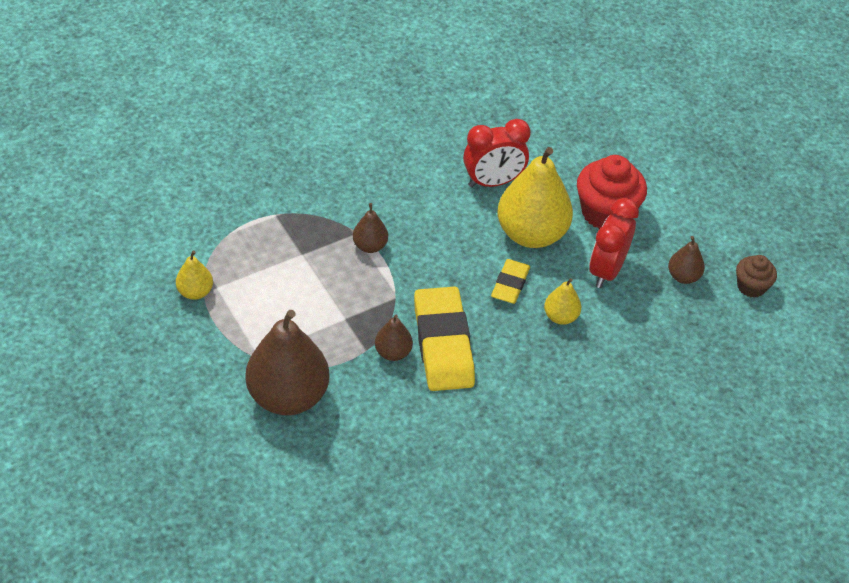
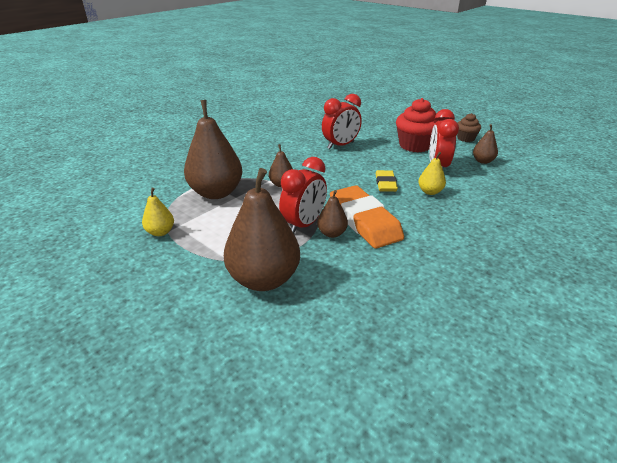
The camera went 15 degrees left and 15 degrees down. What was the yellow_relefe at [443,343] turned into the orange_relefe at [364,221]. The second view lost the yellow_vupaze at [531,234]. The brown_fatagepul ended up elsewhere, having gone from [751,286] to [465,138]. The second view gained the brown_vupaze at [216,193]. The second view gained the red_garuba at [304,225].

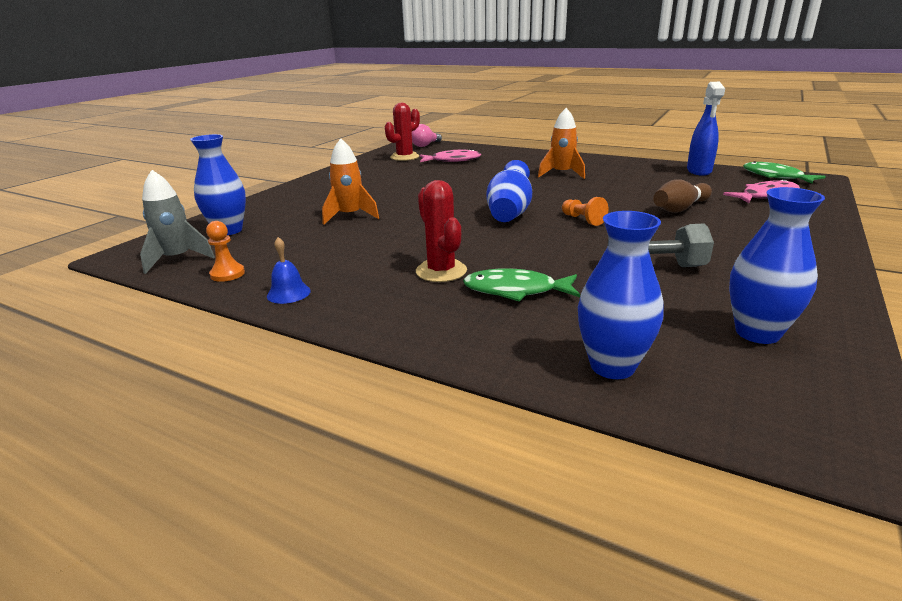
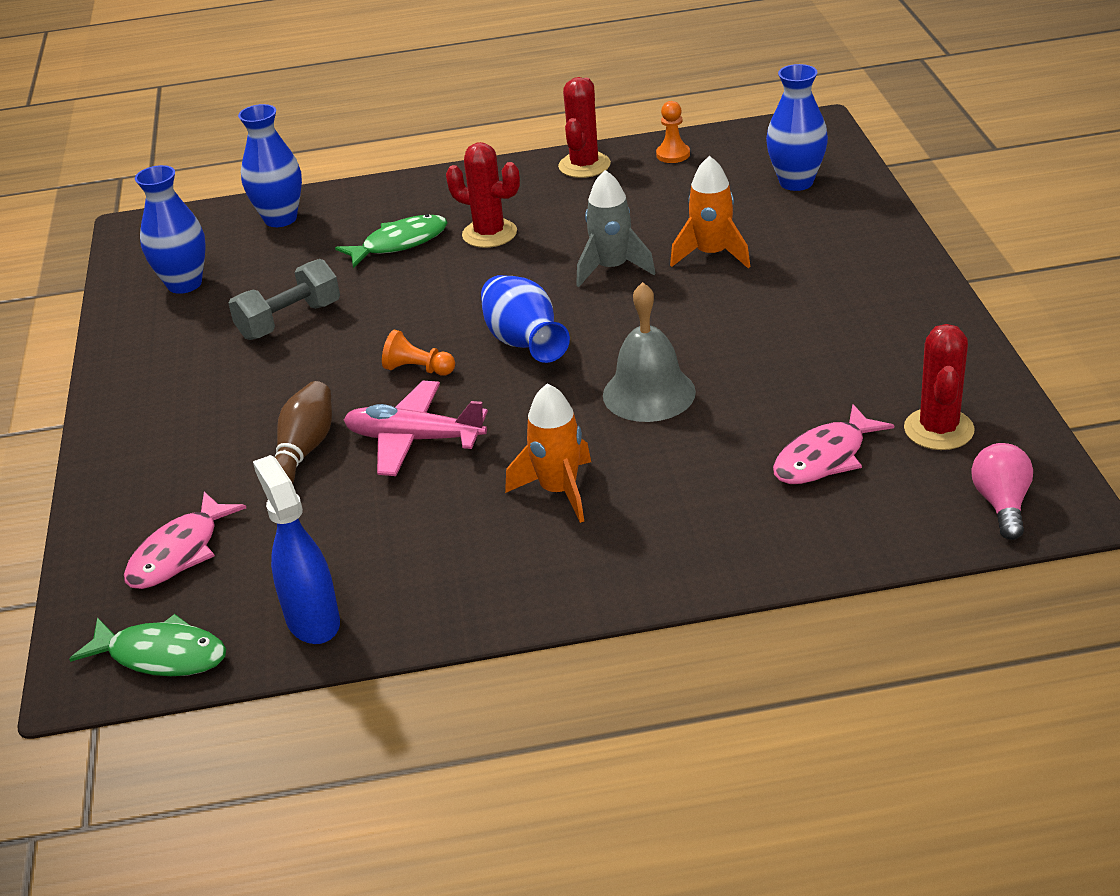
The camera went 145 degrees right and 10 degrees up. The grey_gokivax ended up elsewhere, having gone from [177,259] to [612,268]. Where the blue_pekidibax stood at [288,293], the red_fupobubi came to stand at [584,165]. The second view gained the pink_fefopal at [414,439]. The second view gained the grey_pekidibax at [649,393].

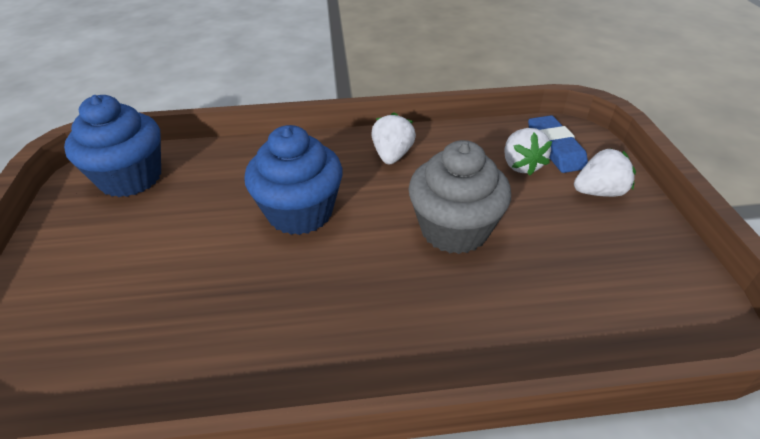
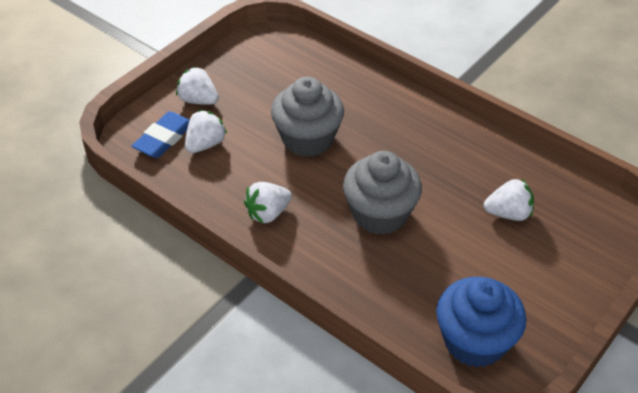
The camera went 135 degrees left and 5 degrees up. What was the blue_fatagepul at [300,212] turned into the grey_fatagepul at [380,214]. The second view gained the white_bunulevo at [508,213].

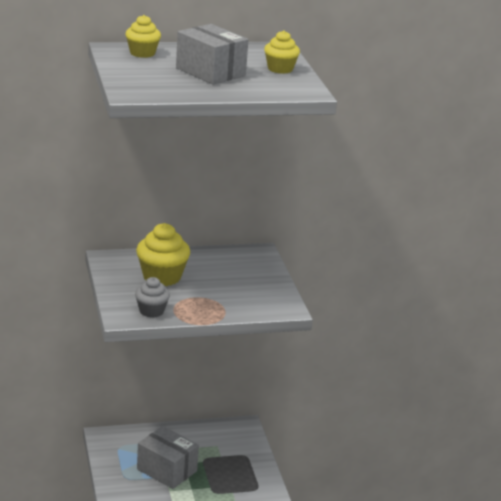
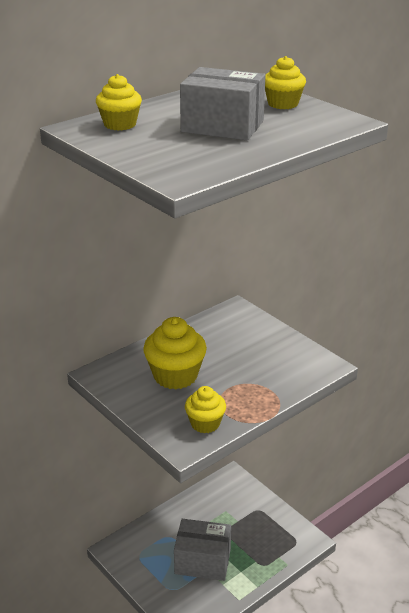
The camera went 25 degrees left and 5 degrees up. What was the grey_fatagepul at [151,311] turned into the yellow_fatagepul at [205,423].

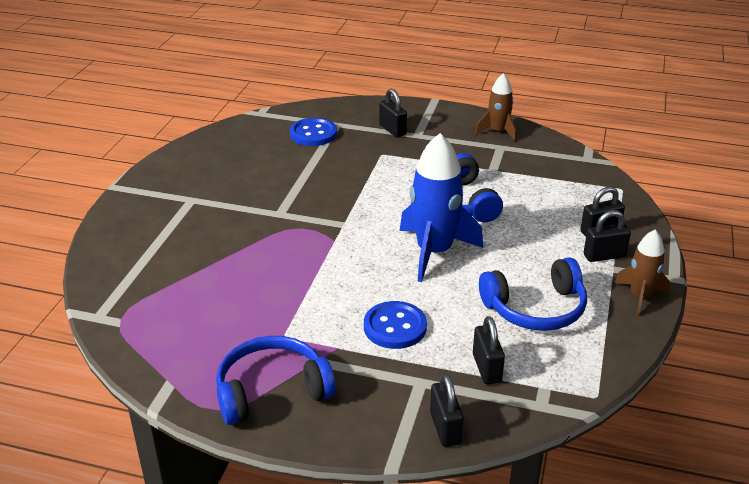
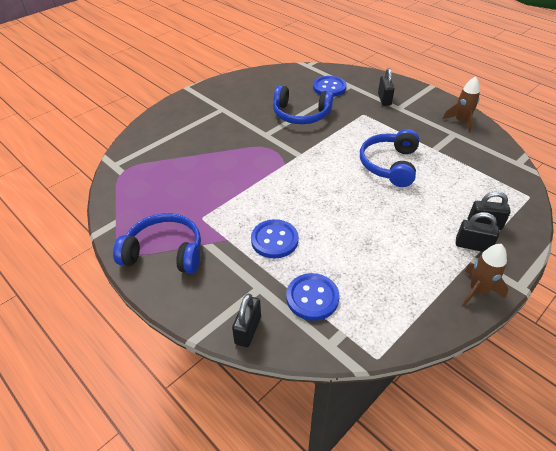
The camera went 30 degrees right and 10 degrees up. The second view lost the blue_gokivax at [434,252]. Where the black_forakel stood at [486,368], the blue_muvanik came to stand at [312,298]. The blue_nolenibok ended up elsewhere, having gone from [536,309] to [300,114].

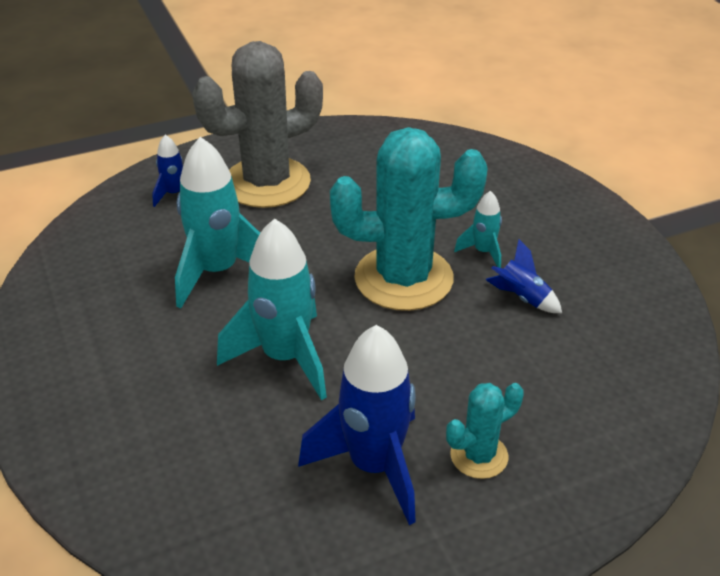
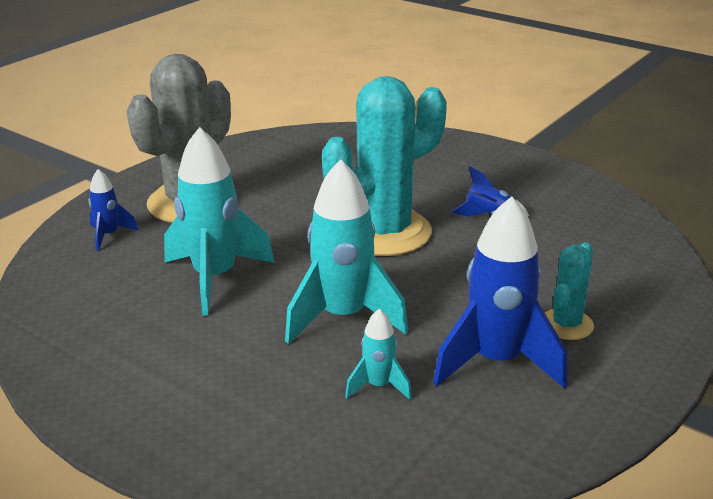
The camera went 30 degrees left and 10 degrees down. The turquoise_gokivax ended up elsewhere, having gone from [483,252] to [378,386].

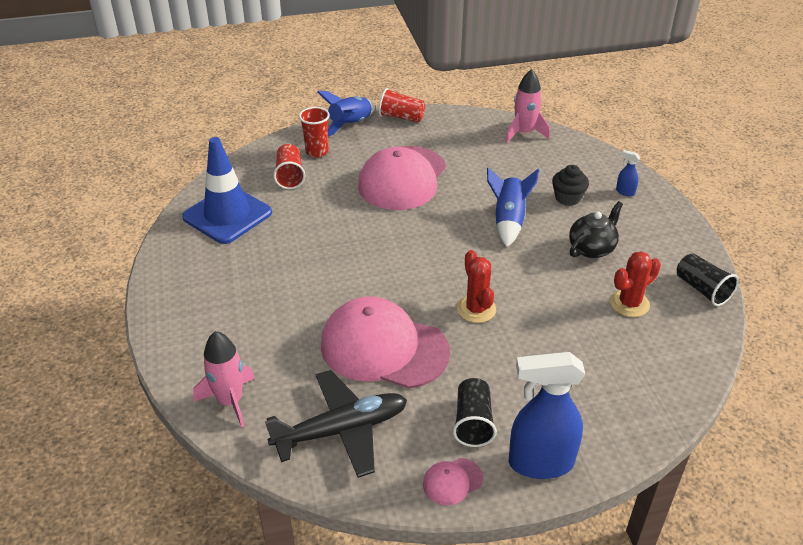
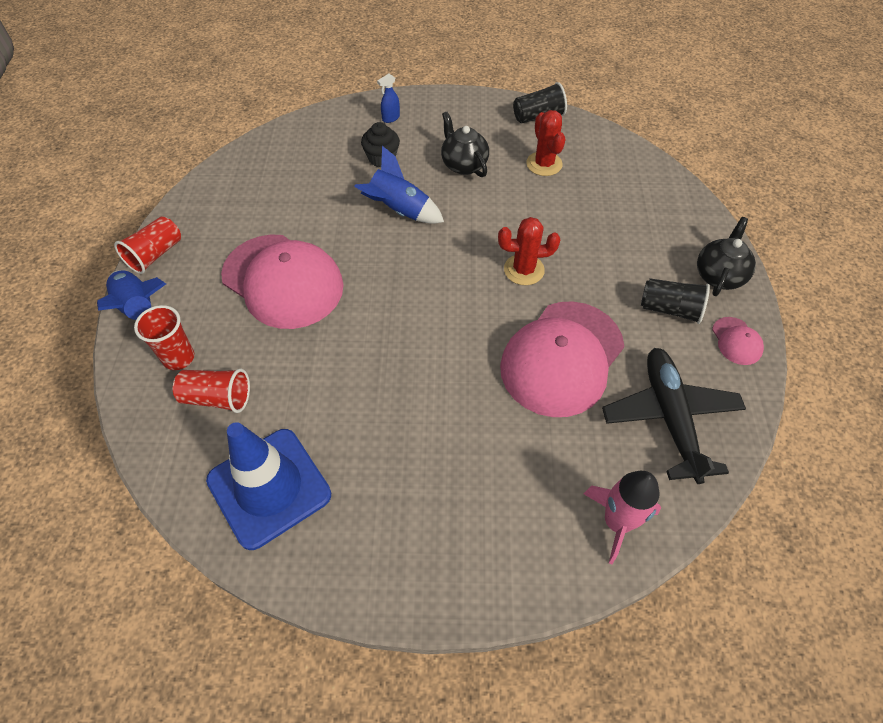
The camera went 75 degrees left and 15 degrees up. The second view lost the pink_gokivax at [524,133]. Where the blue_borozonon stood at [540,463], the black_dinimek came to stand at [719,275].

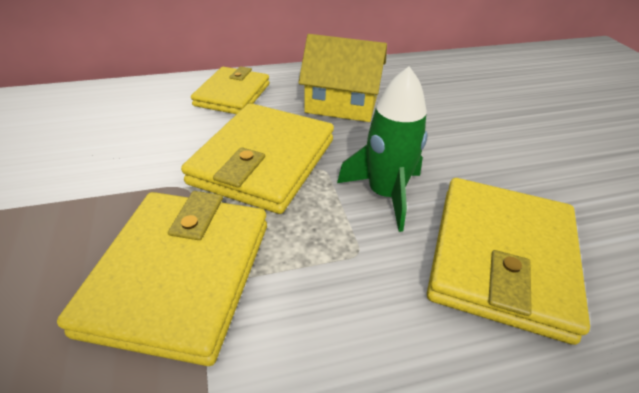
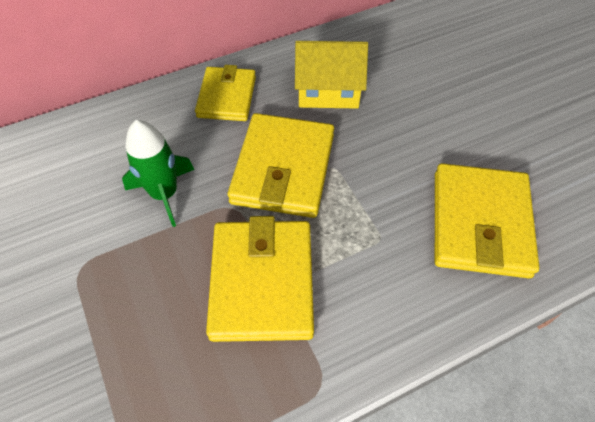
The camera went 10 degrees left and 15 degrees up. The green_gokivax ended up elsewhere, having gone from [385,194] to [164,194].

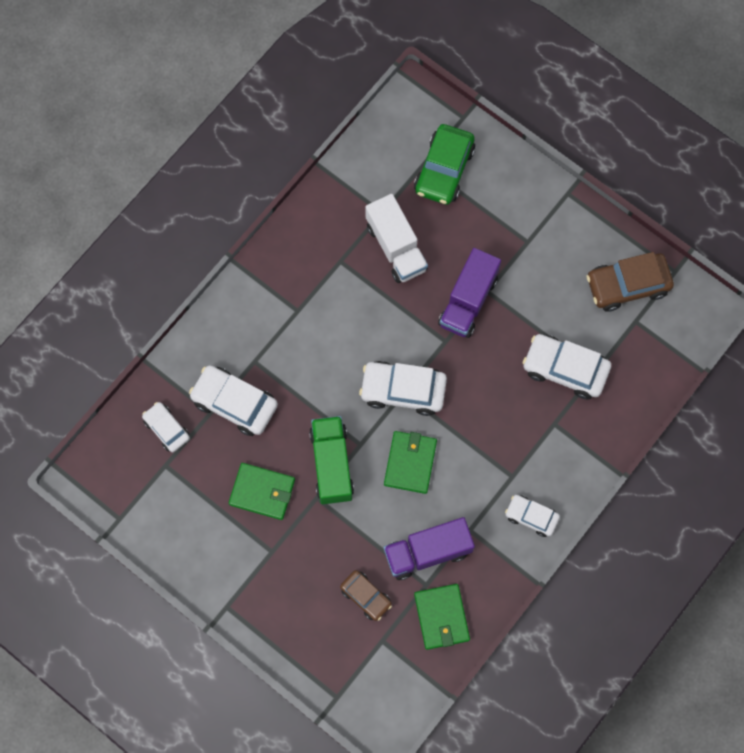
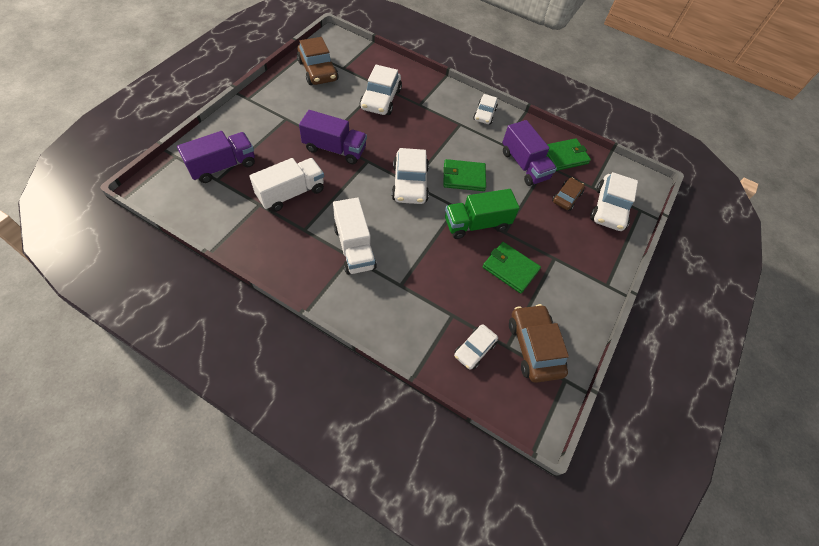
The camera went 105 degrees left and 15 degrees down. The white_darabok ended up elsewhere, having gone from [234,403] to [609,209]. The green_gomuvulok at [262,492] ended up facing another way, 60 degrees counterclockwise from before. Where the green_darabok stood at [444,170], the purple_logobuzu came to stand at [223,166]. The second view gained the white_logobuzu at [354,247]. The second view gained the brown_darabok at [534,347].

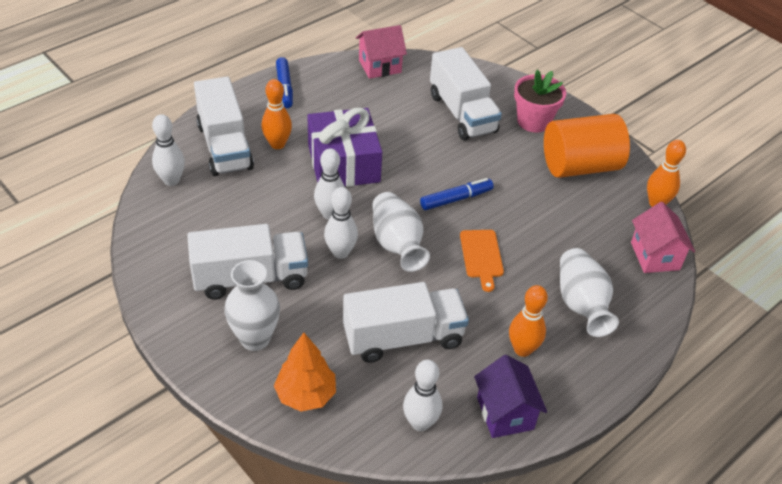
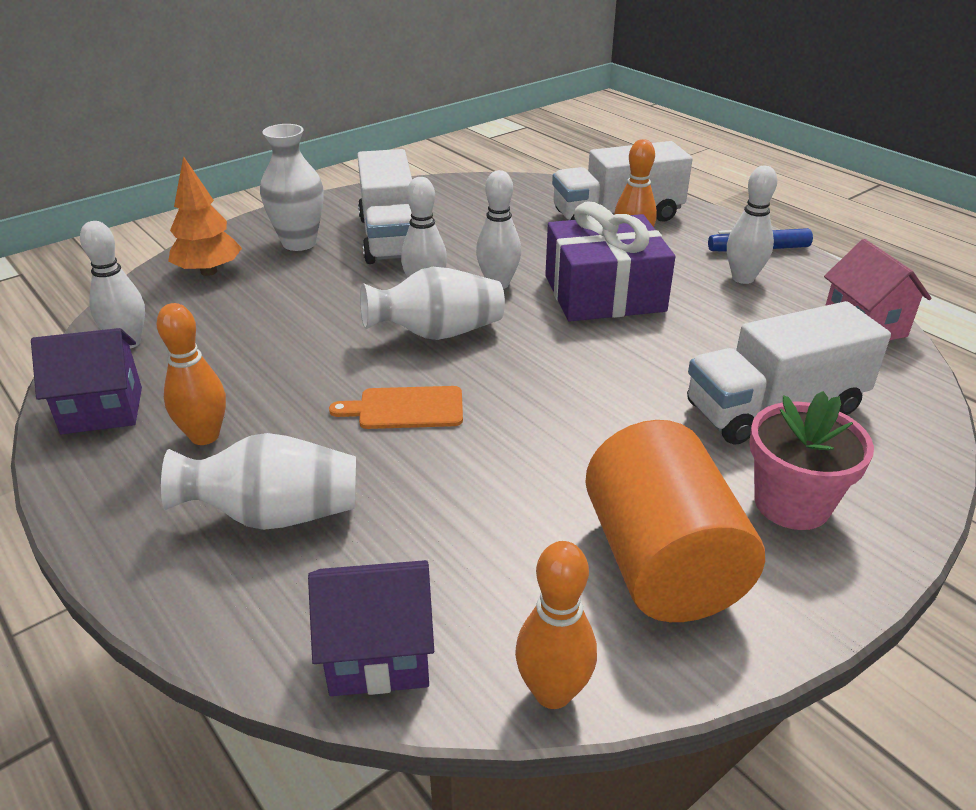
The camera went 95 degrees right and 10 degrees down. The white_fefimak ended up elsewhere, having gone from [171,180] to [743,278]. The second view lost the white_logobuzu at [403,337]. The second view lost the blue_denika at [456,199]. What was the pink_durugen at [655,256] turned into the purple_durugen at [379,654].

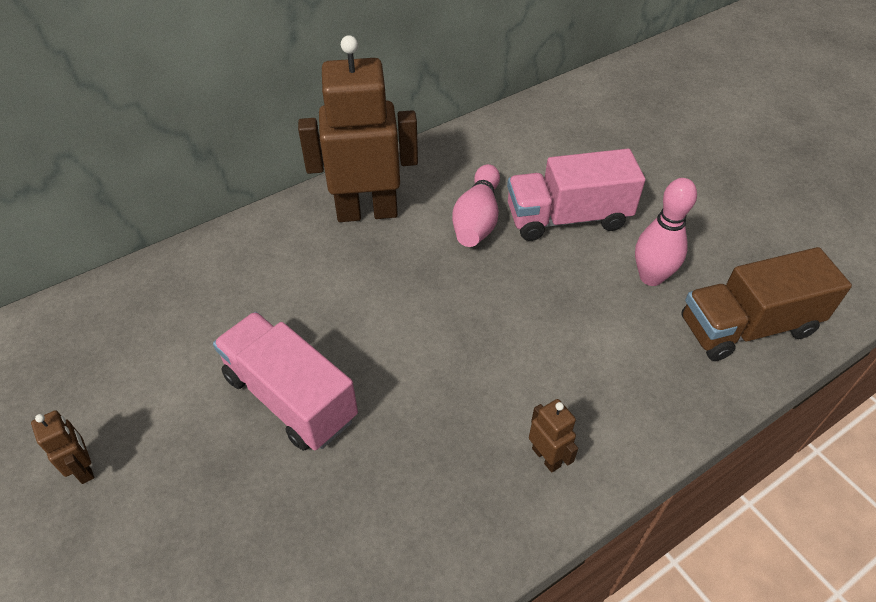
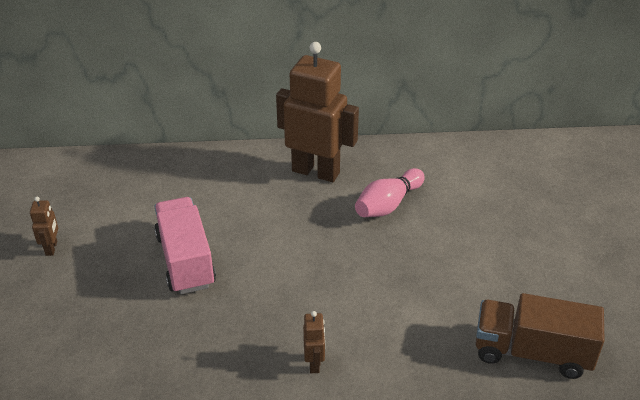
The camera went 30 degrees right and 10 degrees down. The second view lost the pink_logobuzu at [567,218]. The second view lost the pink_fefimak at [651,277].

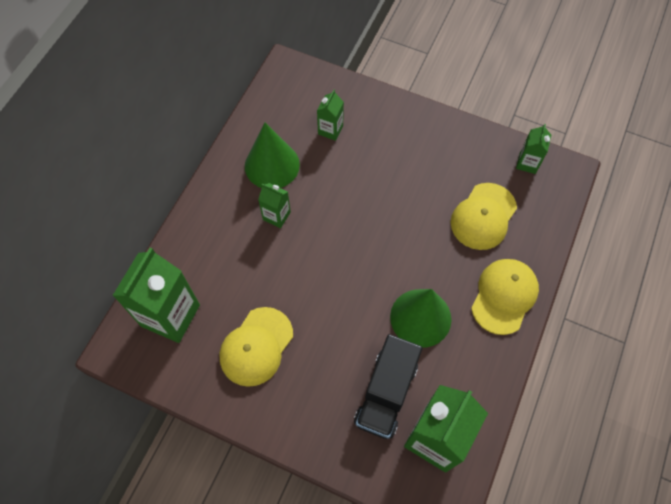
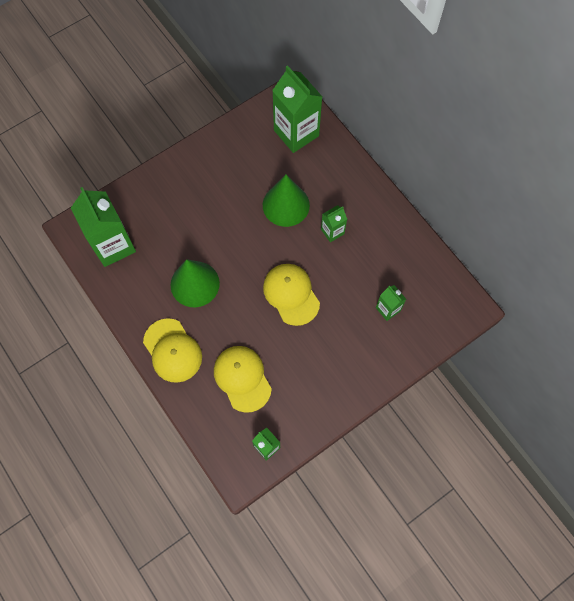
The camera went 120 degrees right and 5 degrees up. The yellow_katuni ended up elsewhere, having gone from [256,346] to [291,294]. The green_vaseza ended up elsewhere, having gone from [272,165] to [286,205]. The second view lost the black_logobuzu at [386,393].

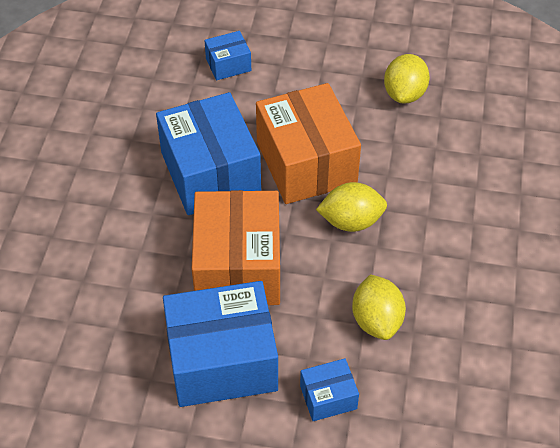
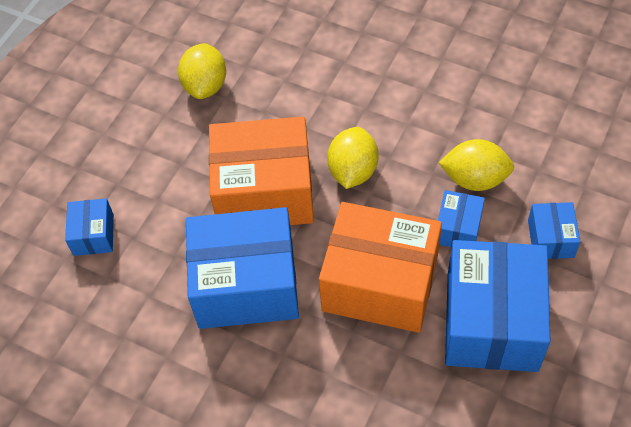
The camera went 70 degrees left and 5 degrees up. The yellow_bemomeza at [404,94] ended up facing another way, 60 degrees clockwise from before. The second view gained the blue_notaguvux at [458,228].

